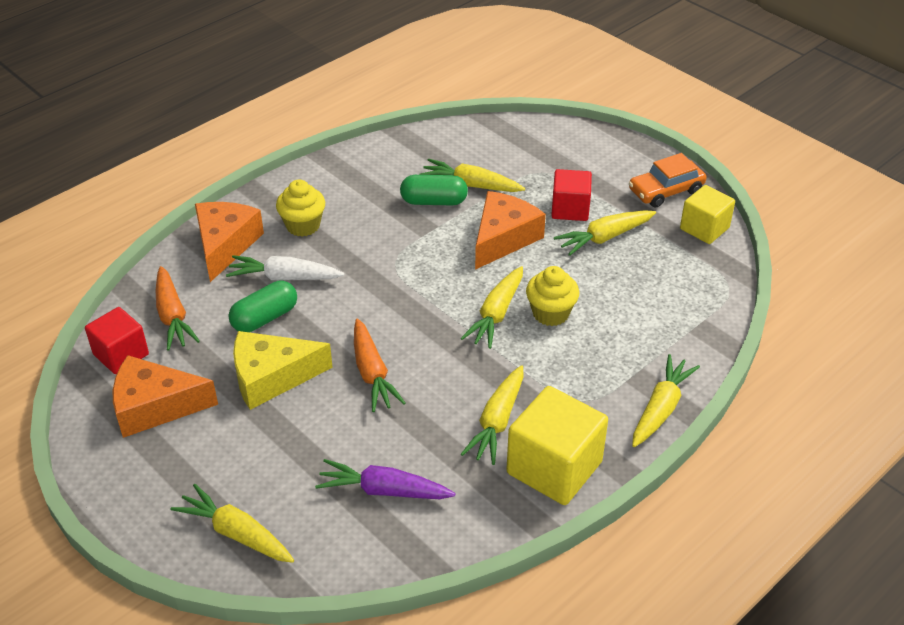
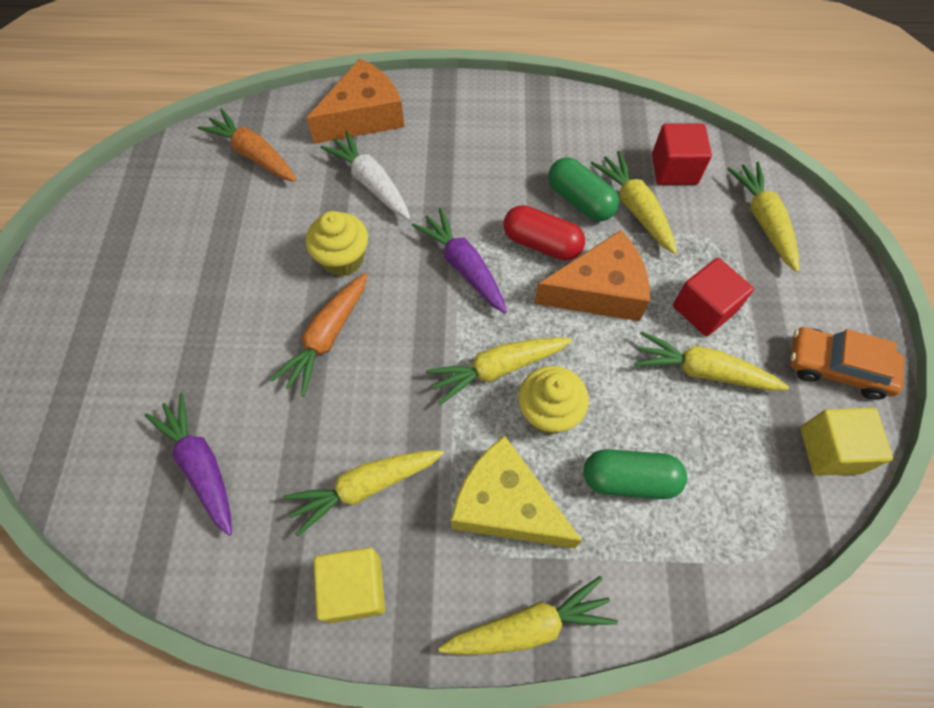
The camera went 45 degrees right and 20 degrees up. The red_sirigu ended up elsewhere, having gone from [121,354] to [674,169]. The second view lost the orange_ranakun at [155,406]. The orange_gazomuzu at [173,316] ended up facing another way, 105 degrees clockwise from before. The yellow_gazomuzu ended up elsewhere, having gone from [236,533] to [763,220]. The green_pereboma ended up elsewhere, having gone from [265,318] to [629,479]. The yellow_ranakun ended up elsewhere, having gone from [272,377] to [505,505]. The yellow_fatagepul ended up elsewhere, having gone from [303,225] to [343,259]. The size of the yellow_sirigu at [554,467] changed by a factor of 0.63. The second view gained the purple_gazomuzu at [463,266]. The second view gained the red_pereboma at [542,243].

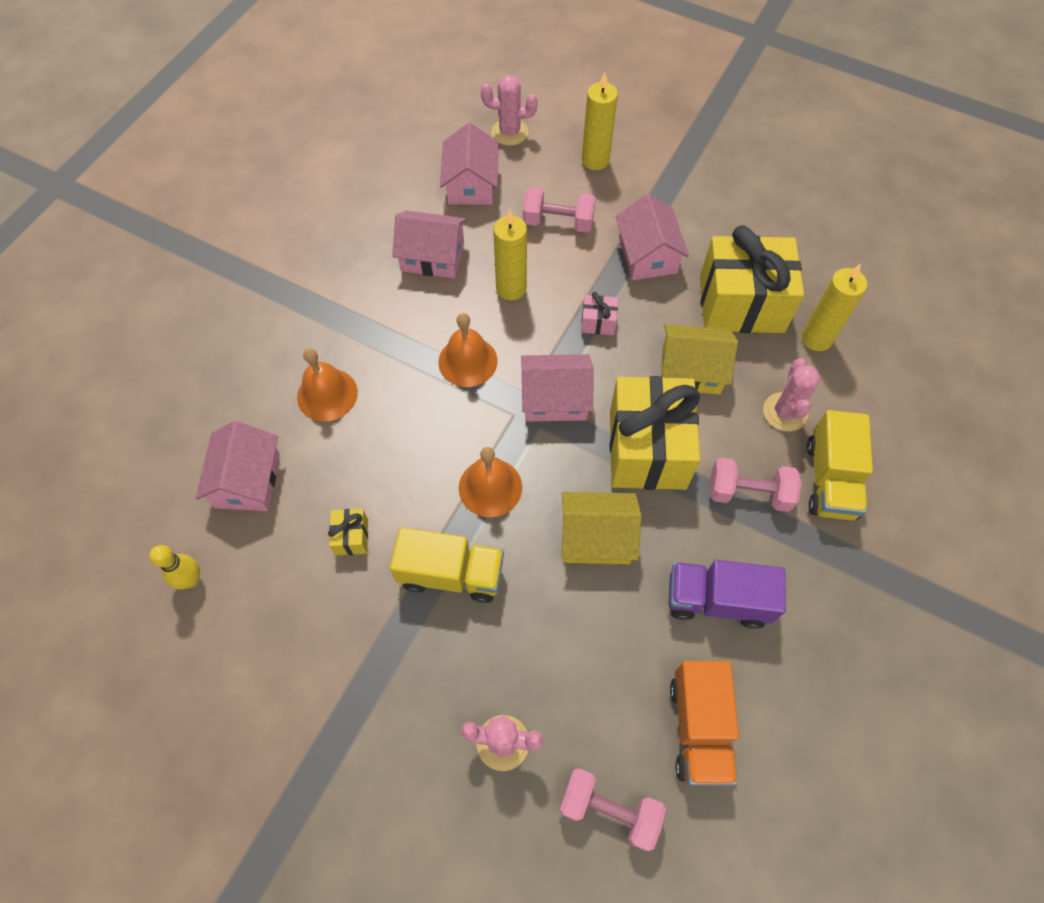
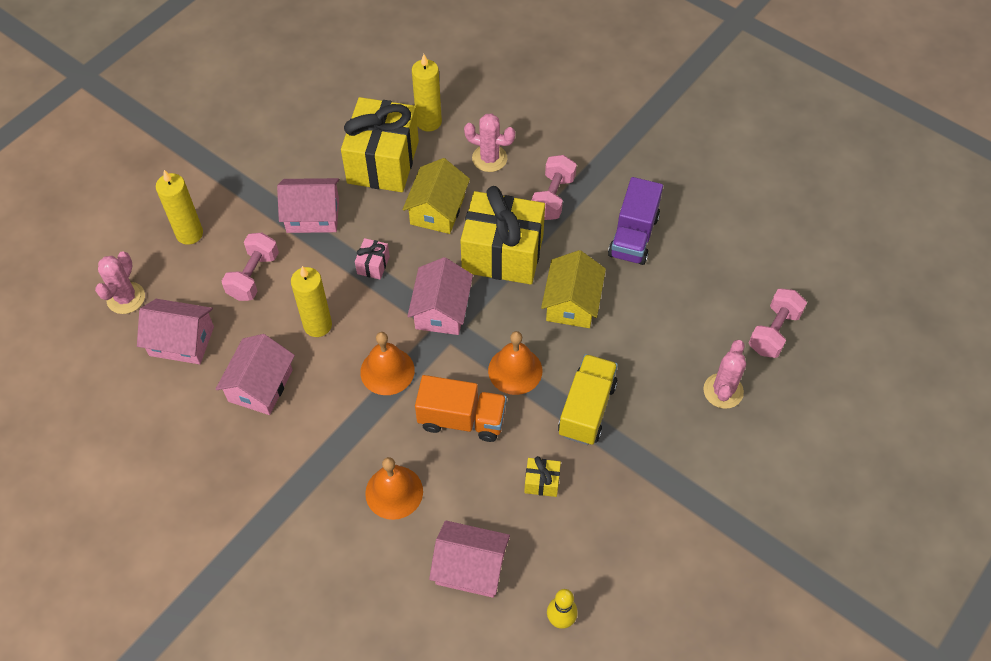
The camera went 80 degrees left and 5 degrees down. The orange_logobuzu ended up elsewhere, having gone from [699,728] to [462,419]. The second view lost the yellow_logobuzu at [830,479].

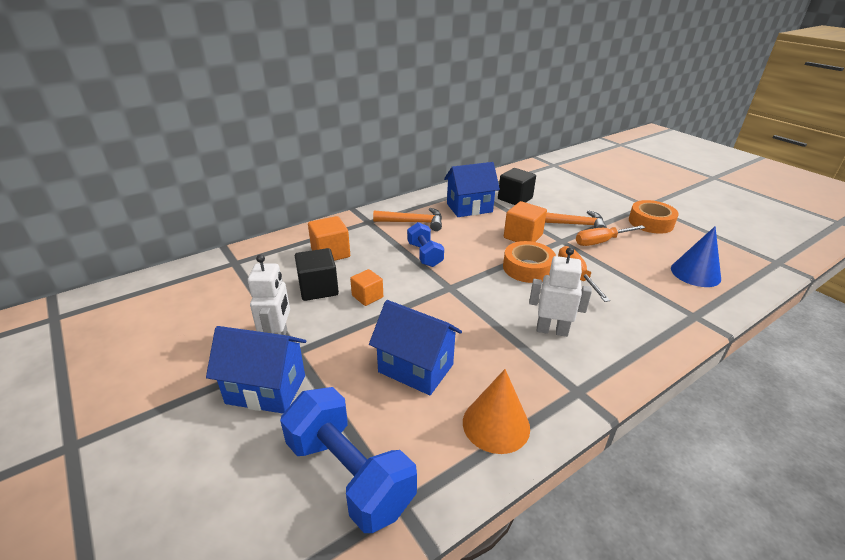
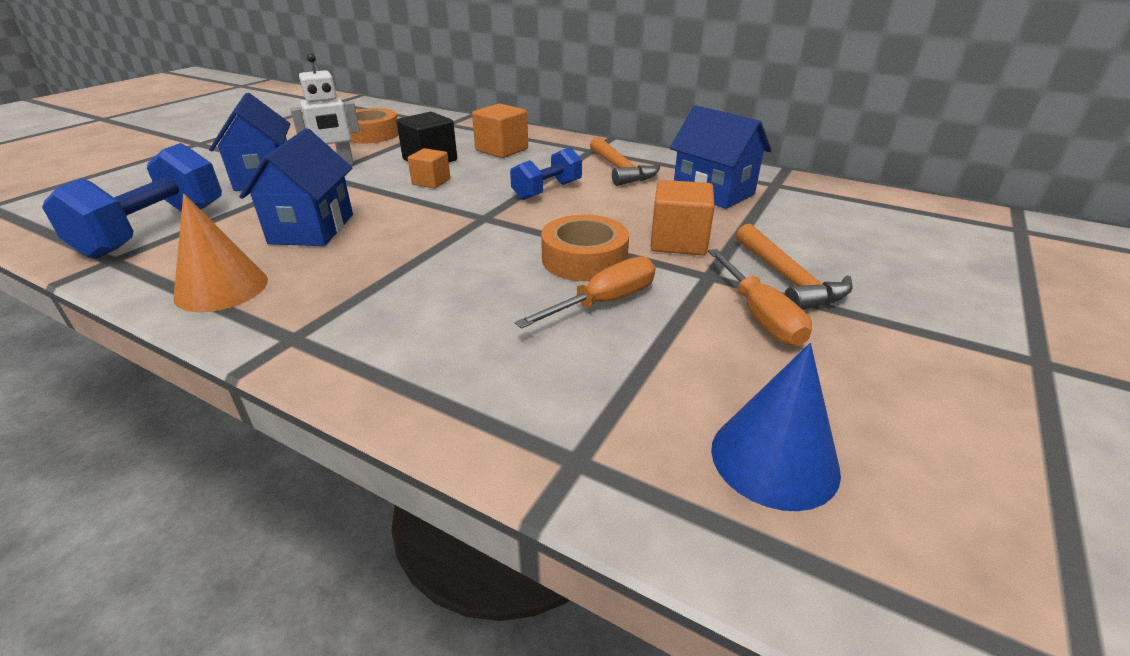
The camera went 65 degrees right and 0 degrees up. The second view lost the black_sirigu at [515,199]. The second view lost the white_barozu at [552,330]. The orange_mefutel at [601,242] ended up facing another way, 150 degrees counterclockwise from before. The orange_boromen ended up elsewhere, having gone from [651,222] to [371,134].

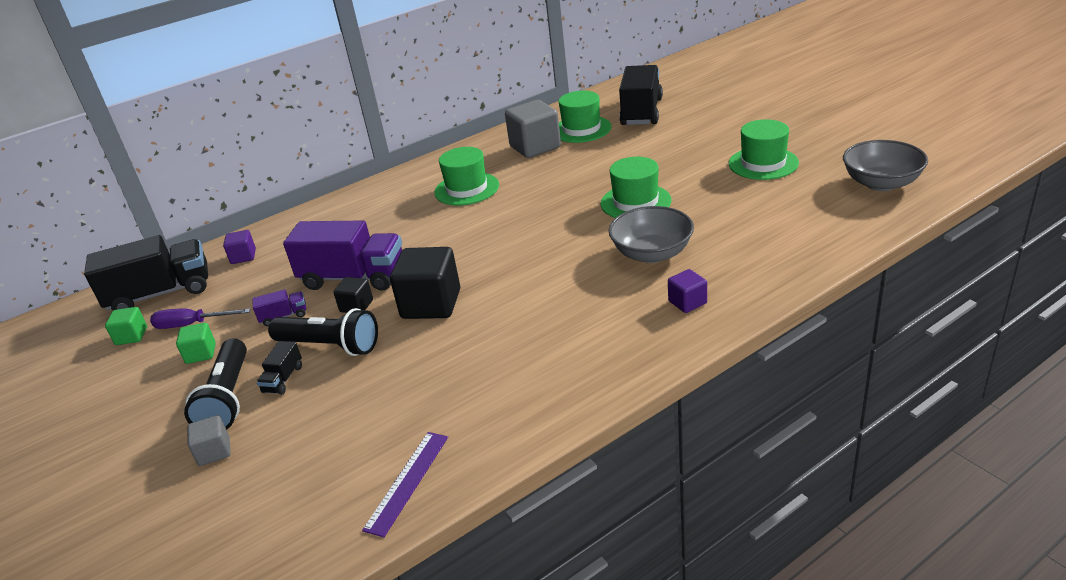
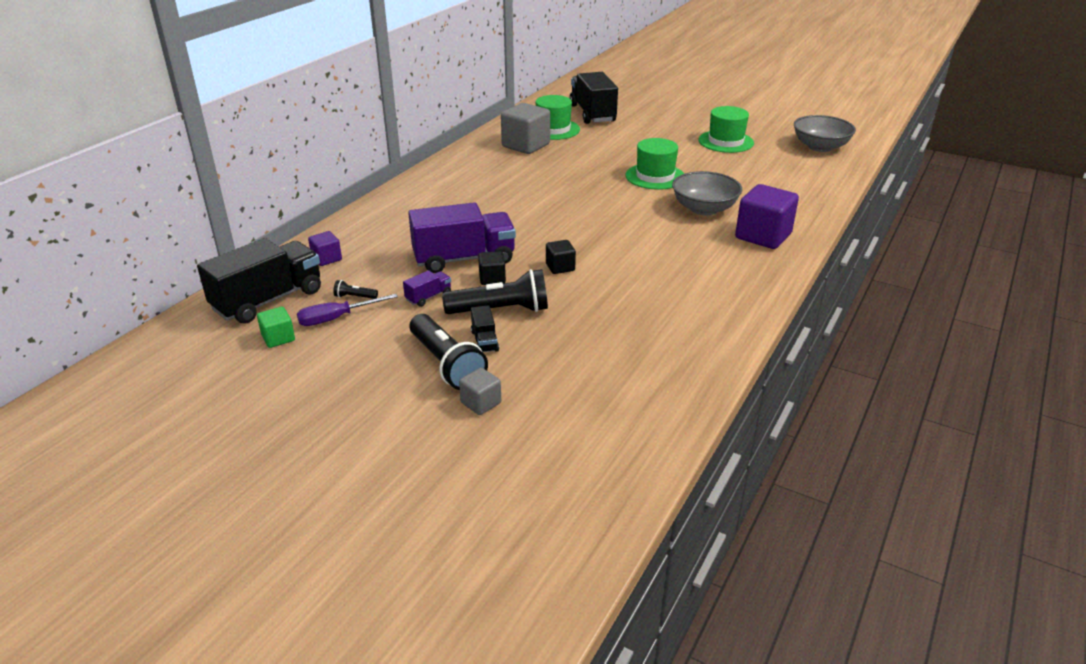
The camera went 30 degrees left and 0 degrees up. The second view lost the green_sirigu at [201,354]. The second view lost the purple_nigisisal at [407,482]. The size of the black_sirigu at [431,304] changed by a factor of 0.51. The second view lost the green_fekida at [466,189]. The size of the purple_sirigu at [687,302] changed by a factor of 1.95. The second view gained the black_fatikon at [355,297].

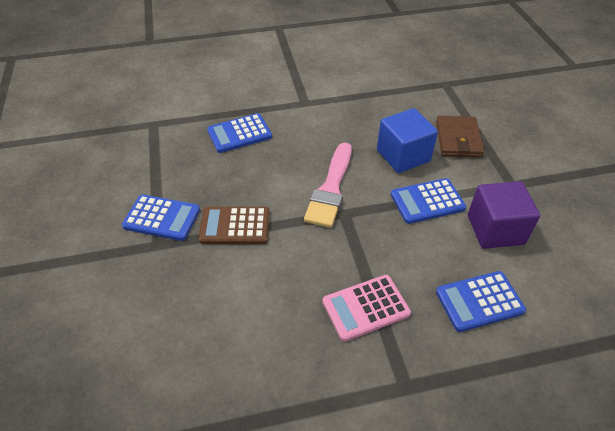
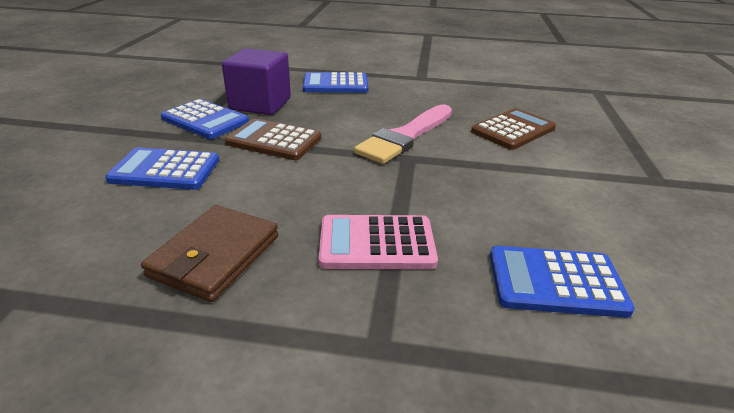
The camera went 20 degrees right and 15 degrees down. Where the blue_sirigu stood at [403,156], the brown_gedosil came to stand at [513,130]. The blue_gedosil ended up elsewhere, having gone from [427,201] to [165,170]. The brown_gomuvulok ended up elsewhere, having gone from [458,139] to [215,256]. The purple_sirigu ended up elsewhere, having gone from [495,230] to [260,104].

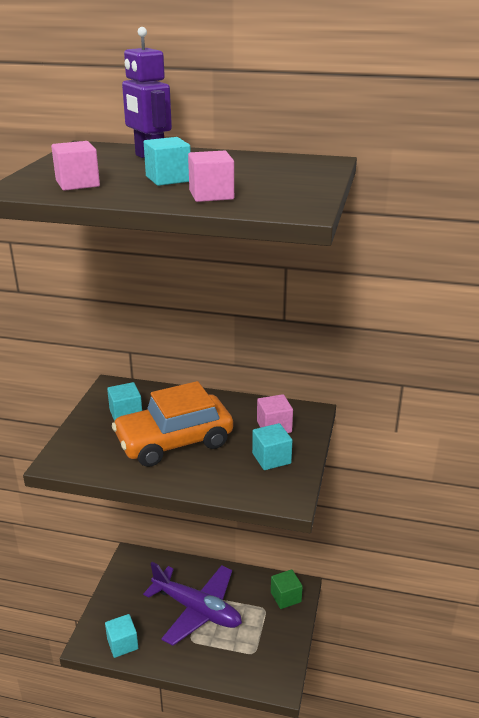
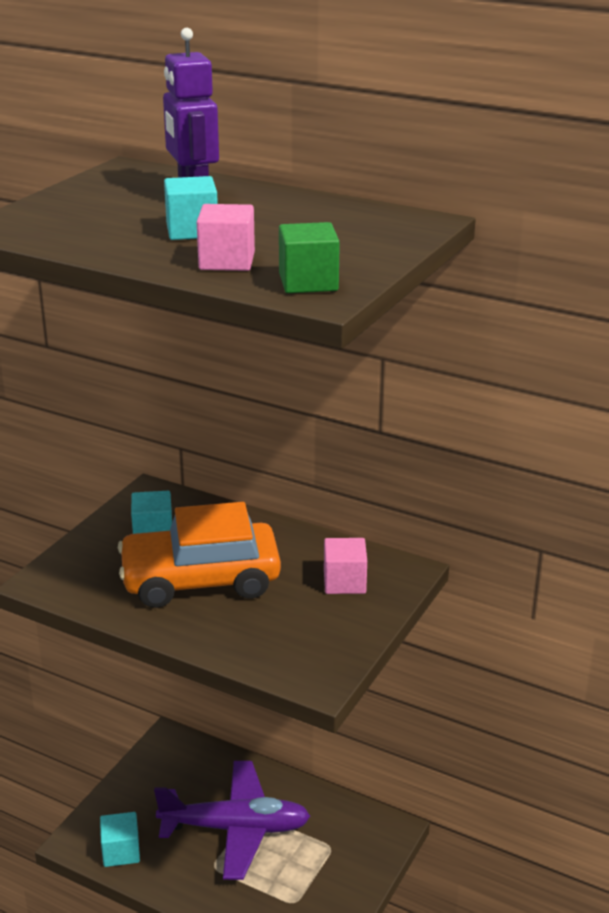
The camera went 15 degrees right and 0 degrees up. The second view lost the pink_sirigu at [77,184]. The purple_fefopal at [197,610] ended up facing another way, 45 degrees counterclockwise from before. The second view lost the turquoise_sirigu at [271,458]. The green_sirigu ended up elsewhere, having gone from [286,597] to [308,282].

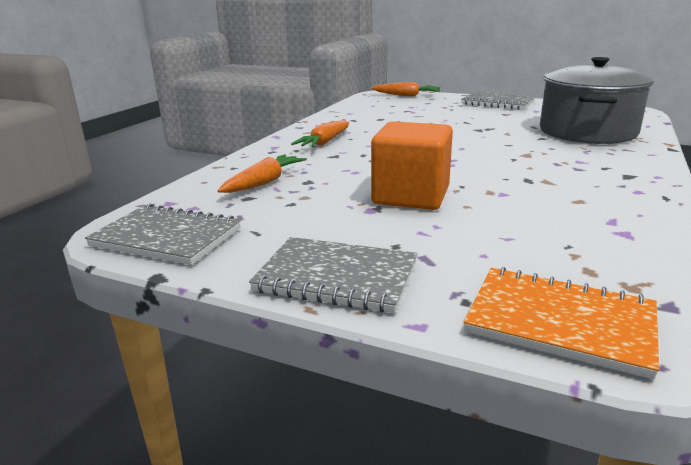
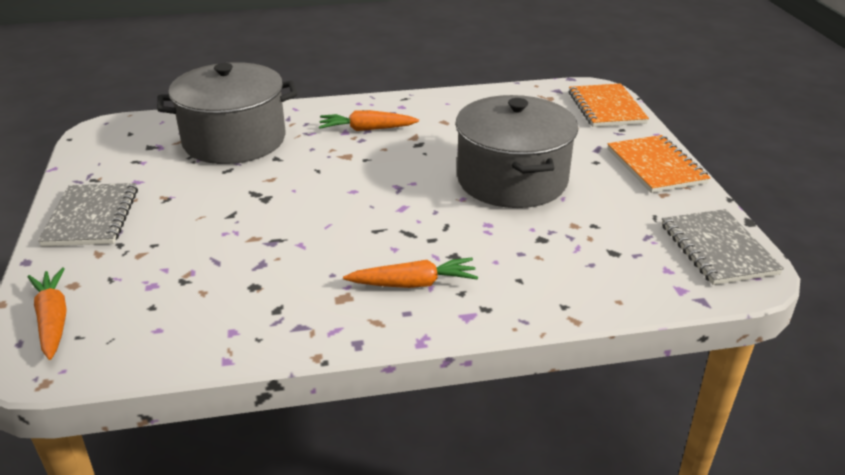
The camera went 125 degrees left and 10 degrees up. The orange_gazomuzu ended up elsewhere, having gone from [264,182] to [367,129]. What was the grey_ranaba at [336,277] turned into the orange_ranaba at [656,166]. Where the orange_sirigu stood at [411,196], the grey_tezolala came to stand at [512,180].

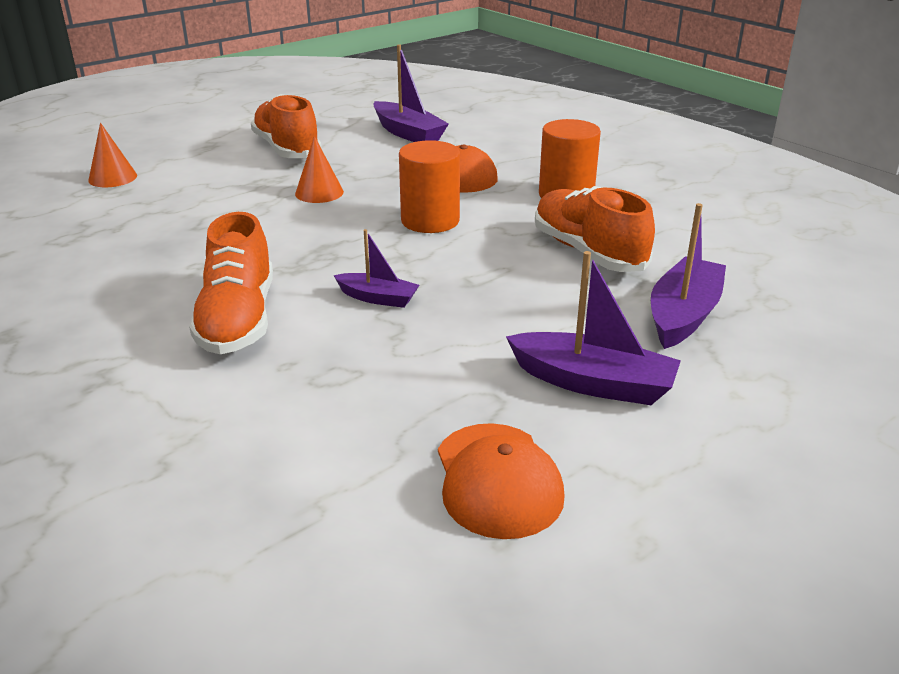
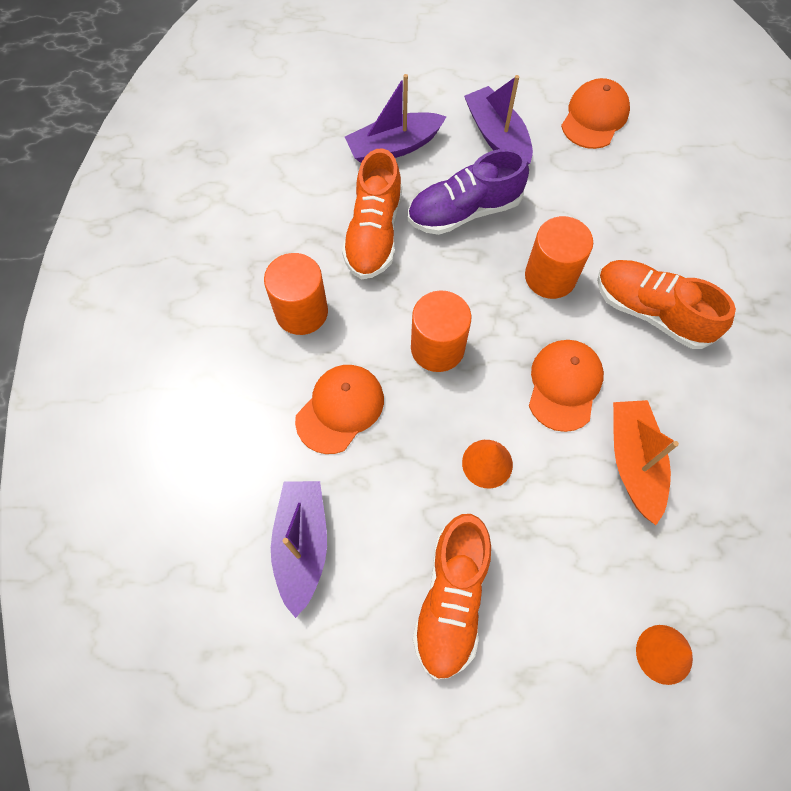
The camera went 140 degrees left and 35 degrees up. The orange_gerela at [238,319] ended up facing another way, 90 degrees counterclockwise from before. Where the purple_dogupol stood at [377,298], the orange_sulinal came to stand at [550,276]. The second view gained the purple_gerela at [464,211]. The second view gained the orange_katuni at [564,385]. The second view gained the orange_dogupol at [633,462].

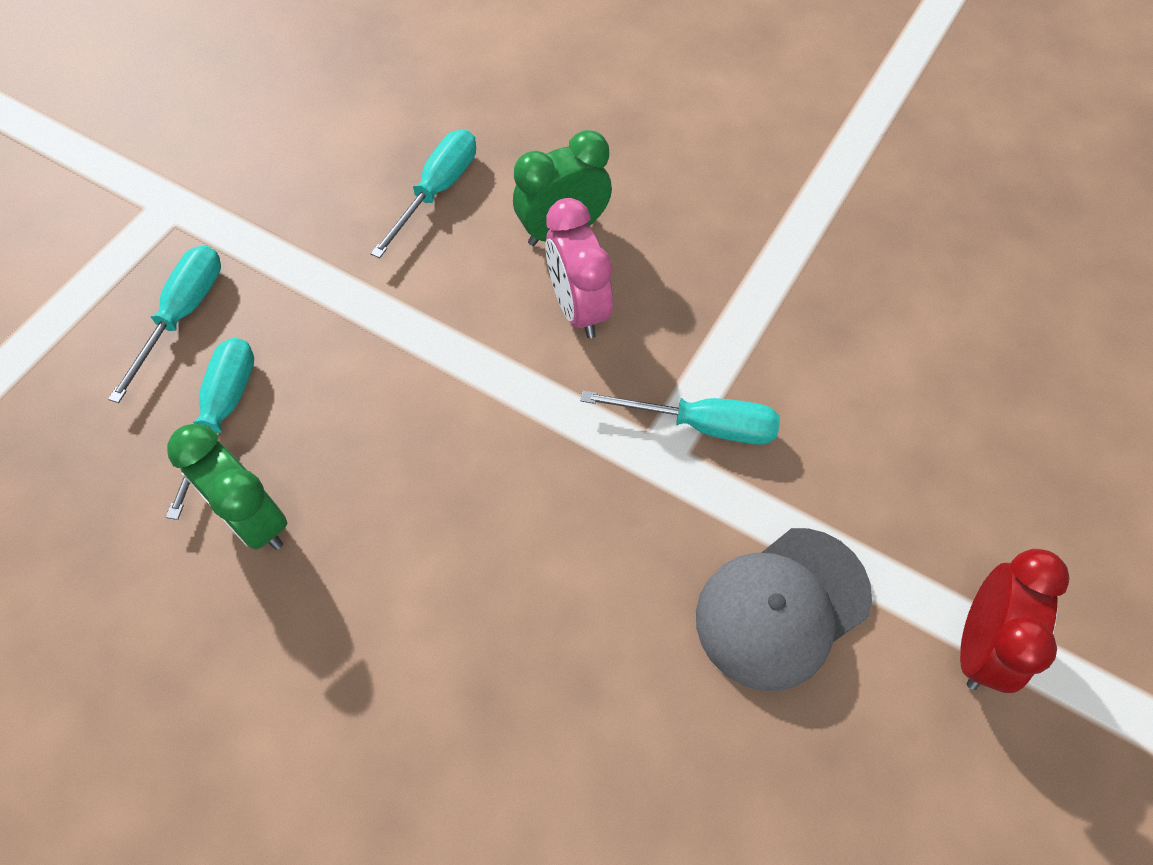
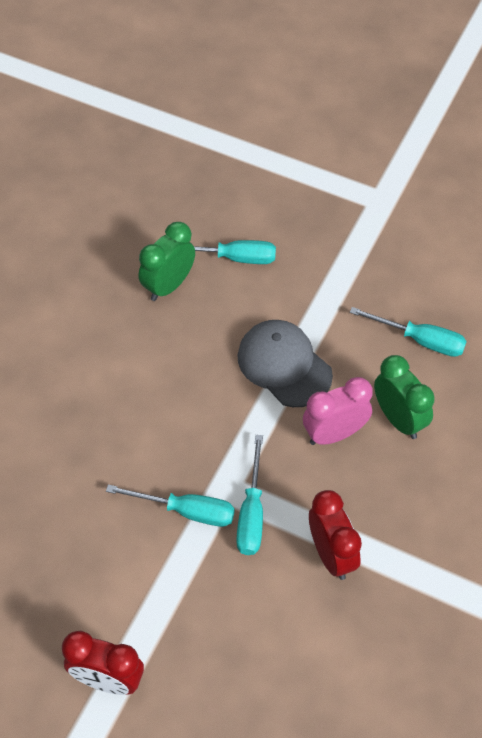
The camera went 85 degrees right and 5 degrees down. The turquoise_mefutel ended up elsewhere, having gone from [183,314] to [186,511]. The grey_katuni ended up elsewhere, having gone from [782,607] to [284,365]. The second view gained the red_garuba at [331,554].

